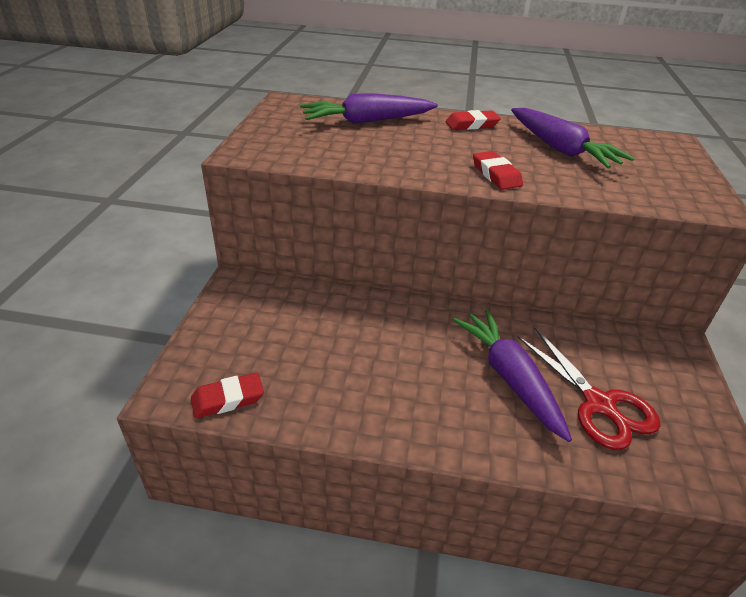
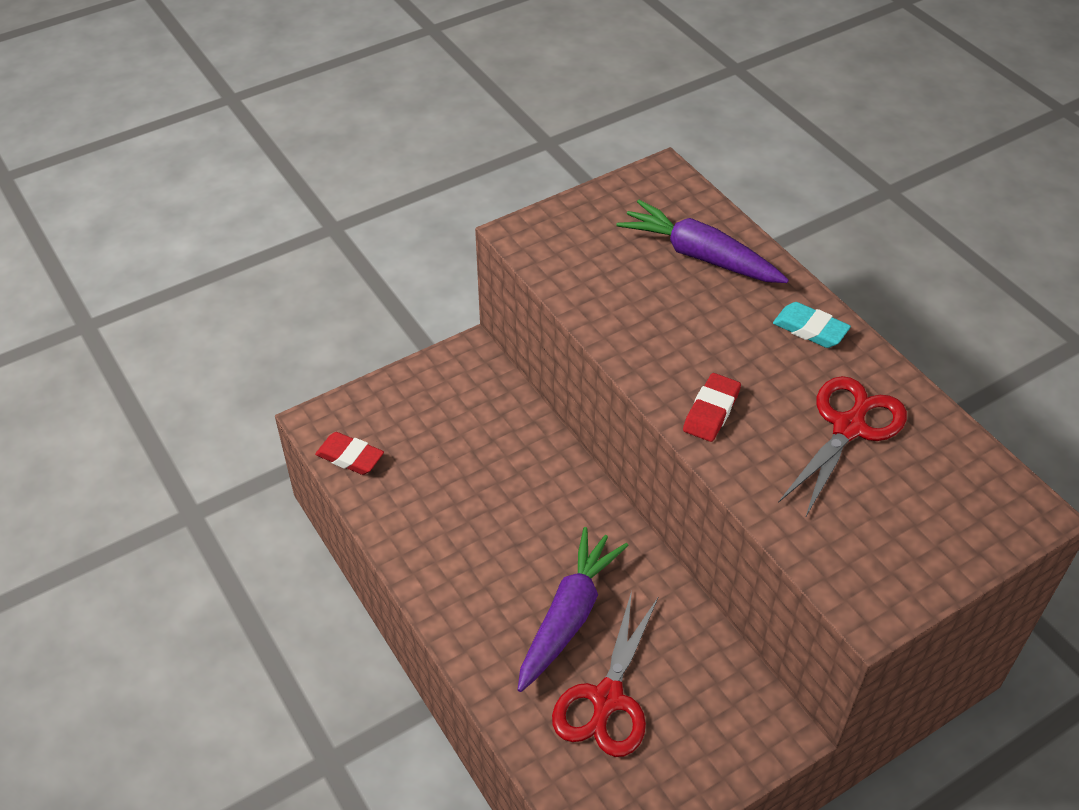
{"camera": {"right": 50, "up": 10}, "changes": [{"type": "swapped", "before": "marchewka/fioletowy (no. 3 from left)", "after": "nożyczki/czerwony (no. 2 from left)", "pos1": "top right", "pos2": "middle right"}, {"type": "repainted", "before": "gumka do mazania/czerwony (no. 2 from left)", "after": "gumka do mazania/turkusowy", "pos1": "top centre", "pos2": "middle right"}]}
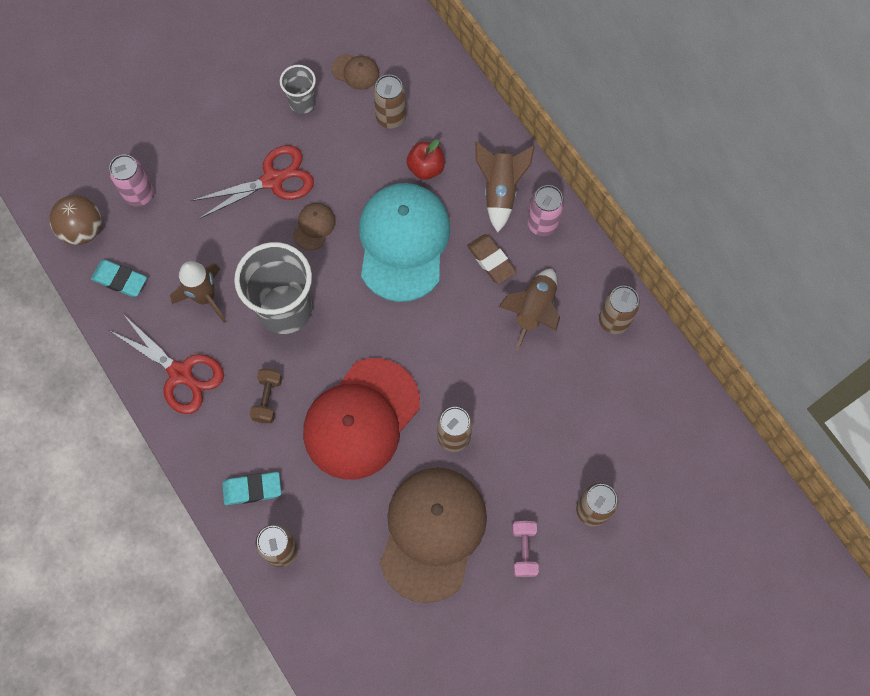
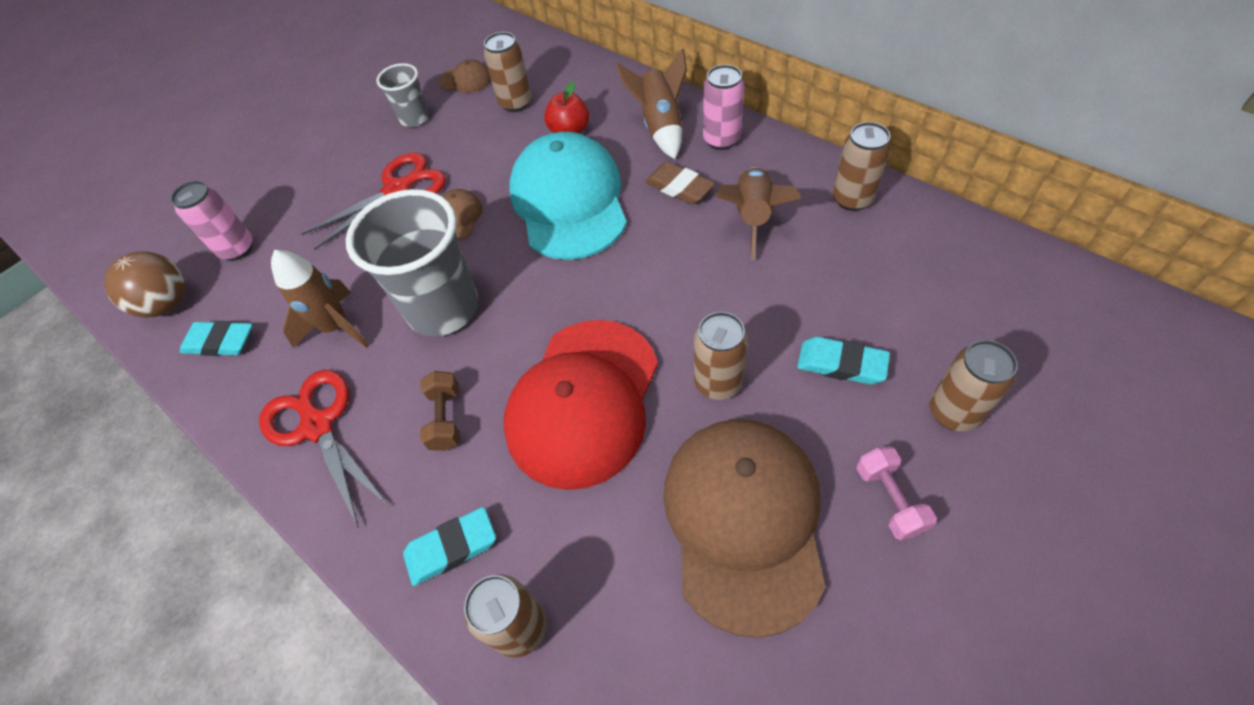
{"camera": {"right": -10, "up": -15}, "changes": [{"type": "rotated", "before": "nożyczki/czerwony (no. 1 from left)", "pos1": "middle left", "pos2": "middle left", "turn": -150}, {"type": "new", "after": "gumka do mazania/turkusowy (no. 3 from left)", "pos2": "middle right"}]}
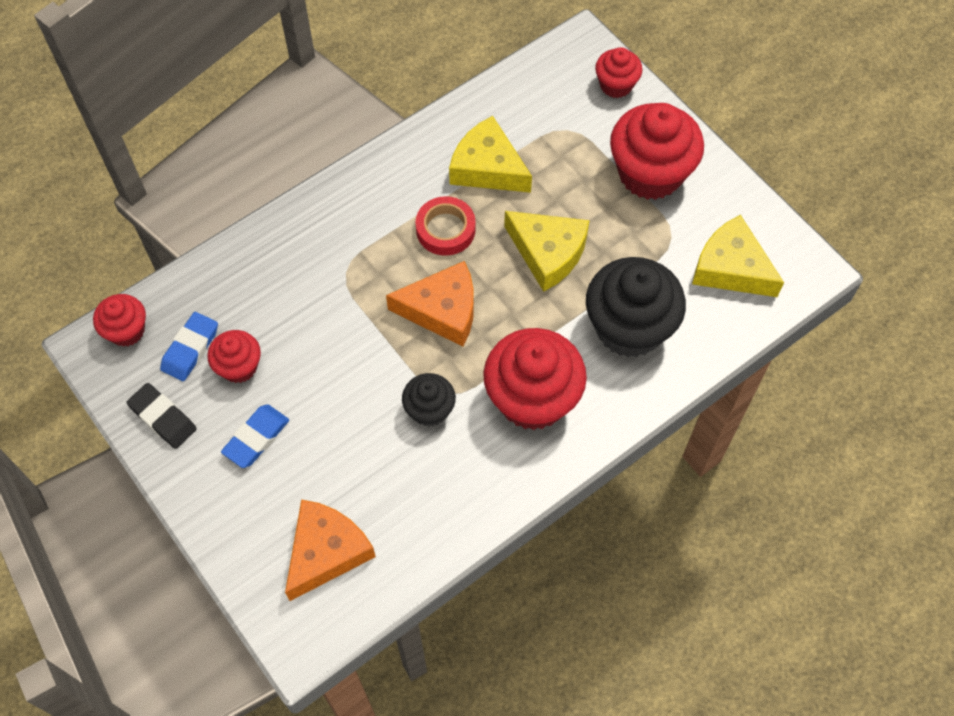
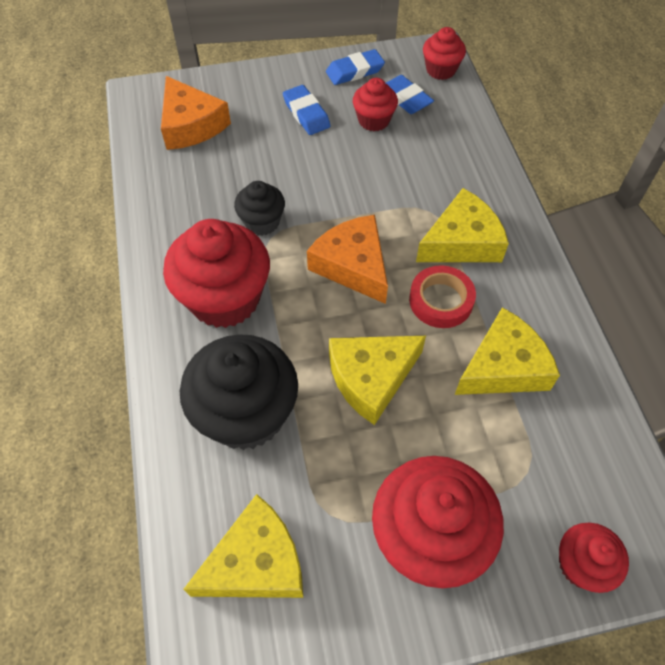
{"camera": {"right": 115, "up": -5}, "changes": [{"type": "rotated", "before": "ser/pomarańczowy (no. 2 from left)", "pos1": "centre", "pos2": "centre", "turn": 120}, {"type": "repainted", "before": "gumka do mazania/czarny", "after": "gumka do mazania/niebieski (no. 2 from left)", "pos1": "middle left", "pos2": "top centre"}, {"type": "new", "after": "ser/żółty (no. 3 from left)", "pos2": "middle right"}]}
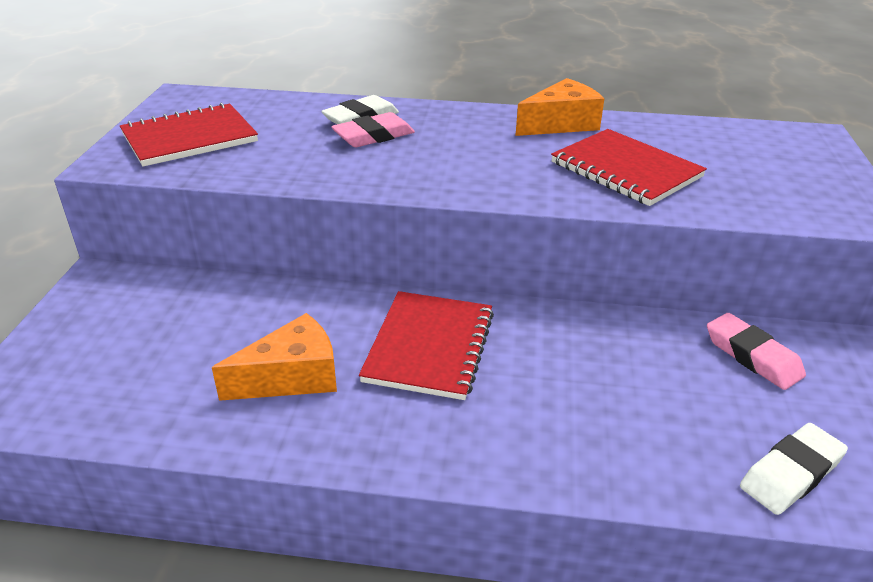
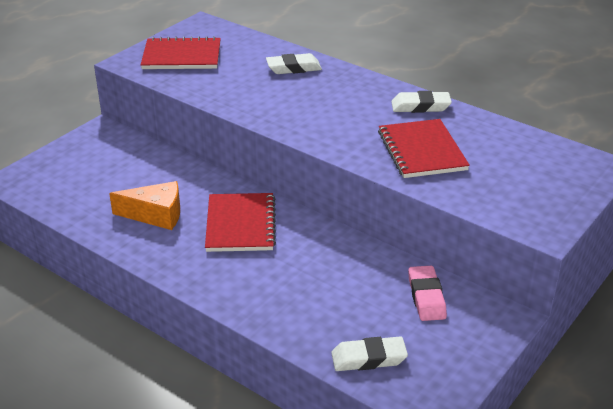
{"camera": {"right": 30, "up": 0}, "changes": [{"type": "swapped", "before": "ser/pomarańczowy (no. 2 from left)", "after": "gumka do mazania/biały (no. 3 from left)", "pos1": "top centre", "pos2": "top right"}, {"type": "gone", "before": "gumka do mazania/różowy (no. 1 from left)", "pos1": "top centre"}, {"type": "rotated", "before": "zeszyt/czerwony (no. 2 from left)", "pos1": "centre", "pos2": "centre", "turn": -45}]}
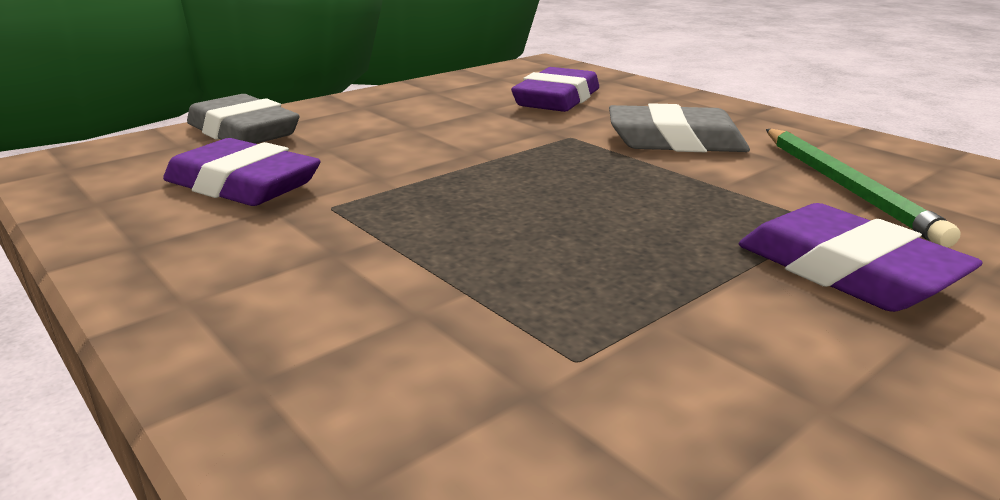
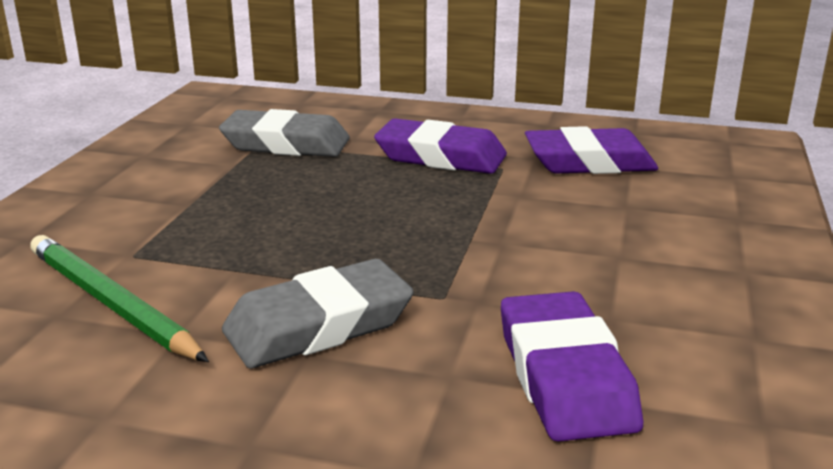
{"camera": {"right": 145, "up": 0}, "changes": [{"type": "shifted", "before": "gumka do mazania/szary (no. 1 from left)", "pos1": "top left", "pos2": "top centre"}, {"type": "shifted", "before": "gumka do mazania/fioletowy (no. 3 from left in the first image)", "after": "gumka do mazania/fioletowy (no. 1 from left)", "pos1": "middle right", "pos2": "top centre"}]}
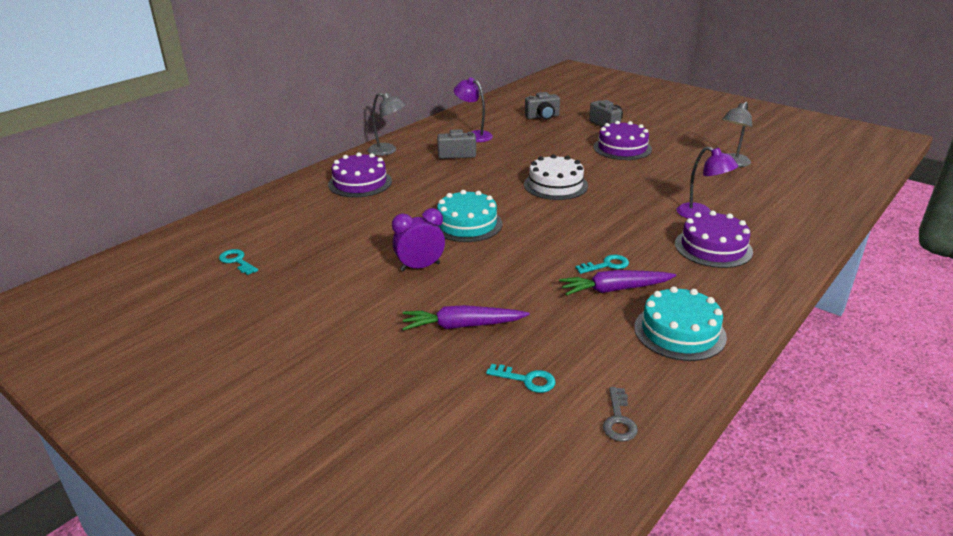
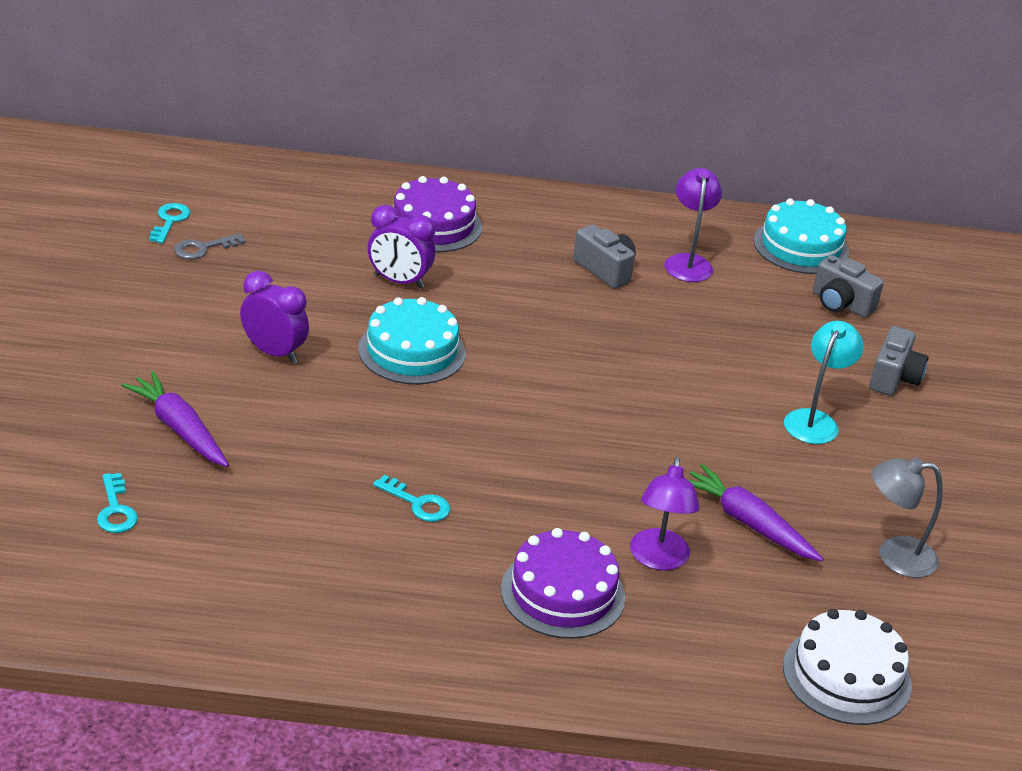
{"camera": {"right": 50, "up": 5}, "changes": [{"type": "gone", "before": "lampka/szary (no. 1 from left)", "pos1": "top centre"}, {"type": "swapped", "before": "tort/fioletowy (no. 2 from left)", "after": "lampka/turkusowy", "pos1": "top centre", "pos2": "middle right"}, {"type": "shifted", "before": "tort/biały", "pos1": "top centre", "pos2": "bottom right"}, {"type": "shifted", "before": "marchewka/fioletowy (no. 2 from left)", "pos1": "centre", "pos2": "middle right"}, {"type": "shifted", "before": "tort/turkusowy (no. 2 from left)", "pos1": "middle right", "pos2": "top right"}, {"type": "shifted", "before": "klucz/szary", "pos1": "bottom centre", "pos2": "top left"}, {"type": "new", "after": "budzik/fioletowy (no. 2 from left)", "pos2": "top centre"}]}
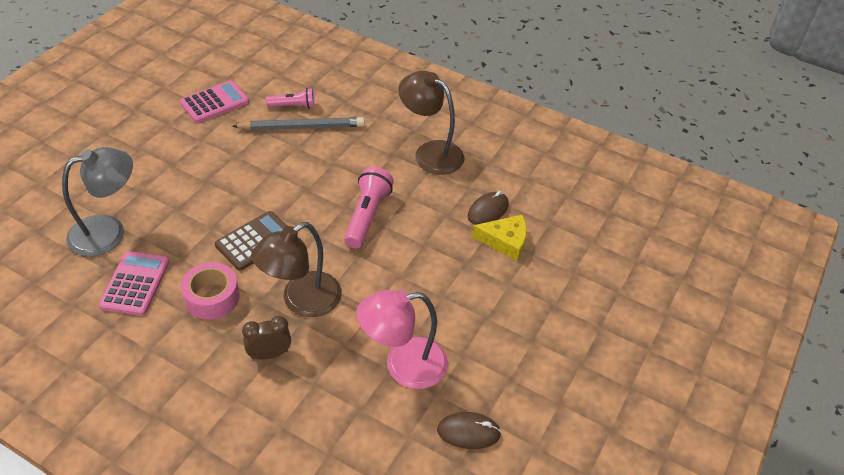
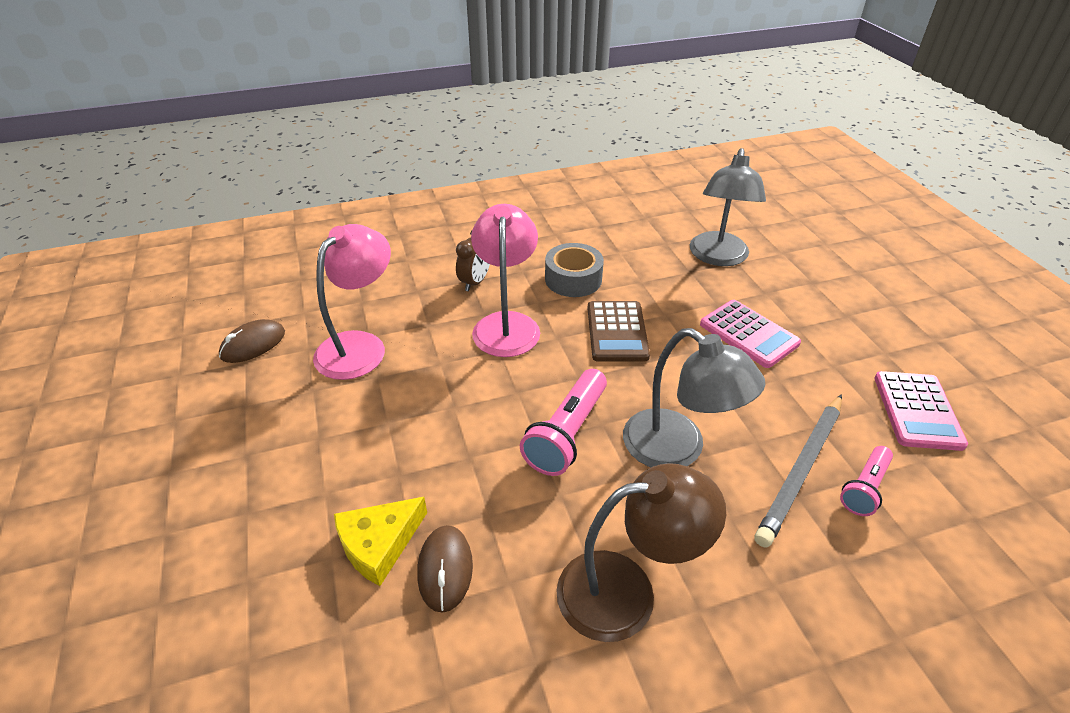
{"camera": {"right": 135, "up": -5}, "changes": [{"type": "rotated", "before": "latarka/różowy (no. 2 from left in the first image)", "pos1": "centre", "pos2": "centre", "turn": 60}, {"type": "repainted", "before": "lampka/brązowy (no. 1 from left)", "after": "lampka/różowy (no. 2 from left)", "pos1": "centre", "pos2": "centre"}, {"type": "shifted", "before": "kalkulator/różowy (no. 1 from left)", "pos1": "middle left", "pos2": "middle right"}, {"type": "repainted", "before": "taśma klejąca/różowy", "after": "taśma klejąca/szary", "pos1": "middle left", "pos2": "centre"}, {"type": "new", "after": "lampka/szary (no. 1 from left)", "pos2": "centre"}]}
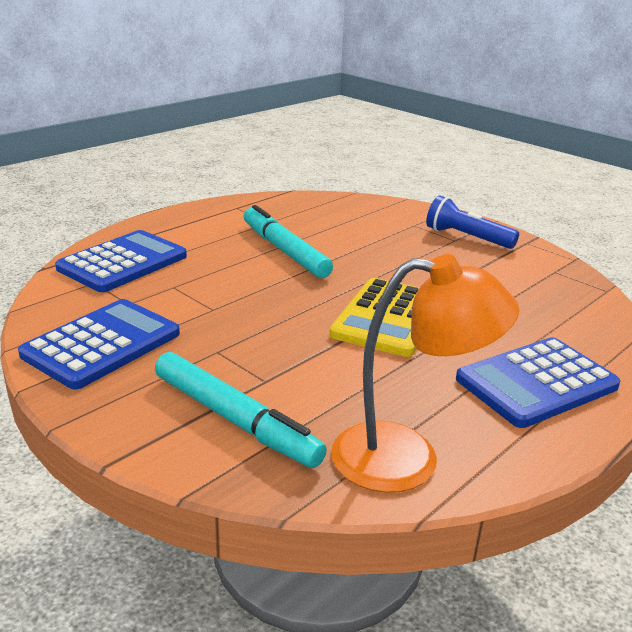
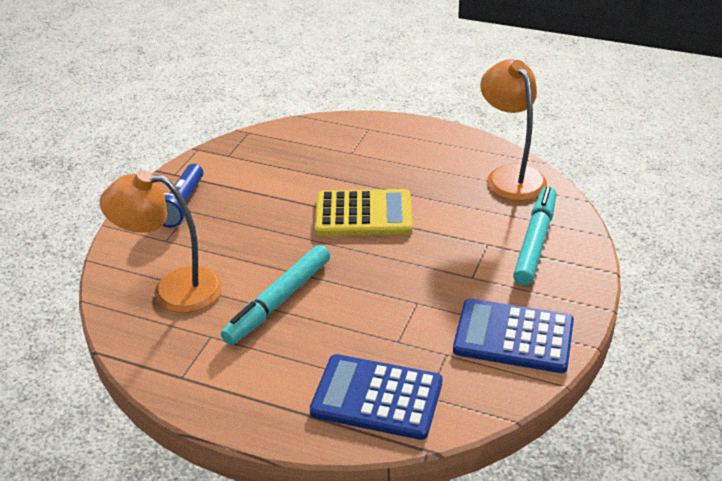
{"camera": {"right": -110, "up": 10}, "changes": [{"type": "gone", "before": "kalkulator/niebieski (no. 3 from left)", "pos1": "middle right"}, {"type": "new", "after": "lampka/pomarańczowy (no. 1 from left)", "pos2": "middle left"}]}
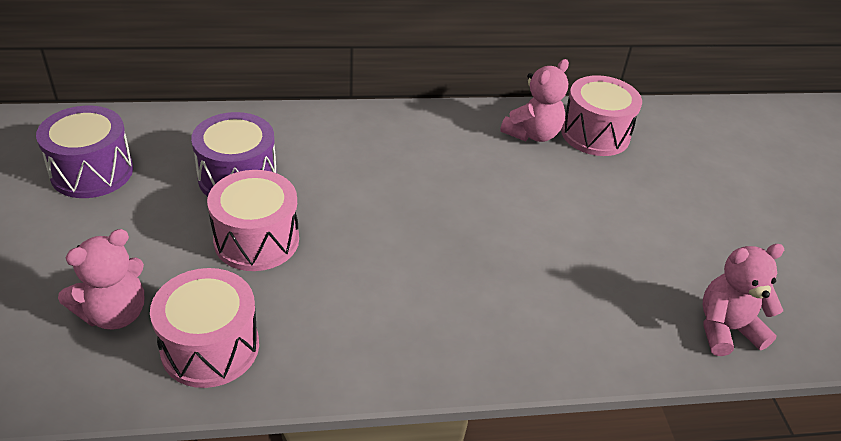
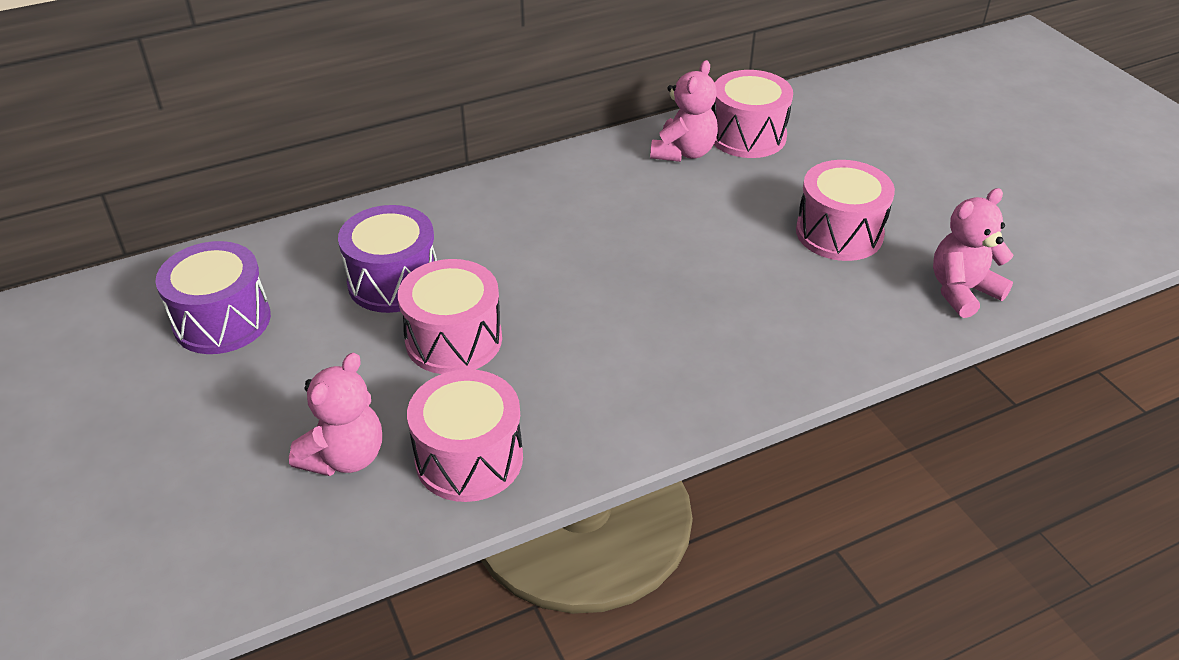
{"camera": {"right": -15, "up": 0}, "changes": [{"type": "new", "after": "bęben/różowy (no. 4 from left)", "pos2": "top right"}]}
